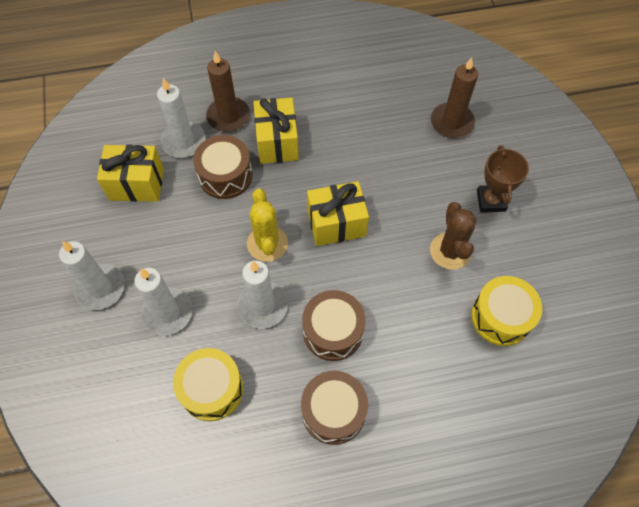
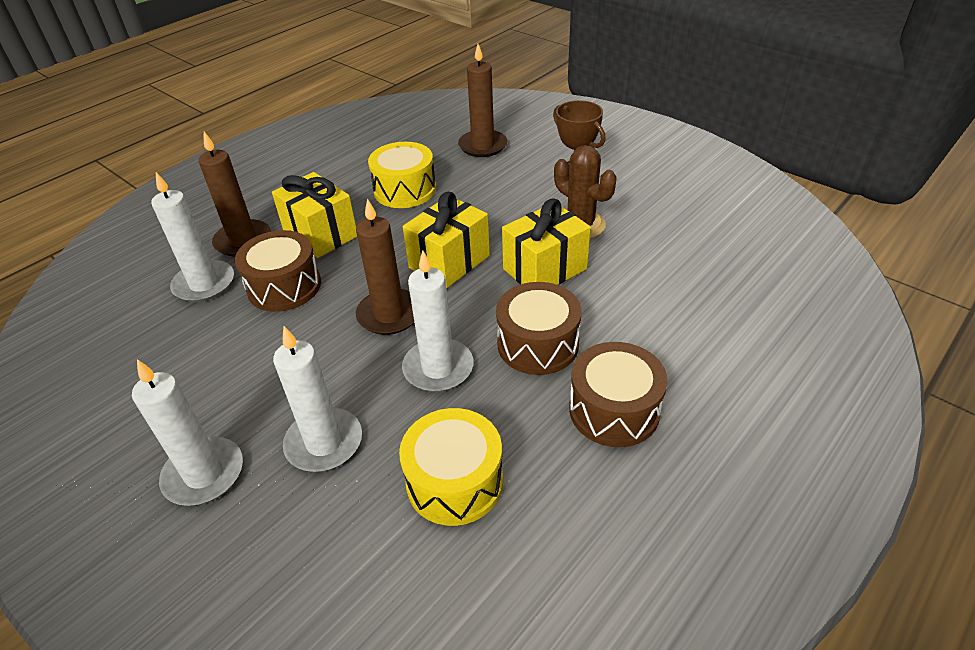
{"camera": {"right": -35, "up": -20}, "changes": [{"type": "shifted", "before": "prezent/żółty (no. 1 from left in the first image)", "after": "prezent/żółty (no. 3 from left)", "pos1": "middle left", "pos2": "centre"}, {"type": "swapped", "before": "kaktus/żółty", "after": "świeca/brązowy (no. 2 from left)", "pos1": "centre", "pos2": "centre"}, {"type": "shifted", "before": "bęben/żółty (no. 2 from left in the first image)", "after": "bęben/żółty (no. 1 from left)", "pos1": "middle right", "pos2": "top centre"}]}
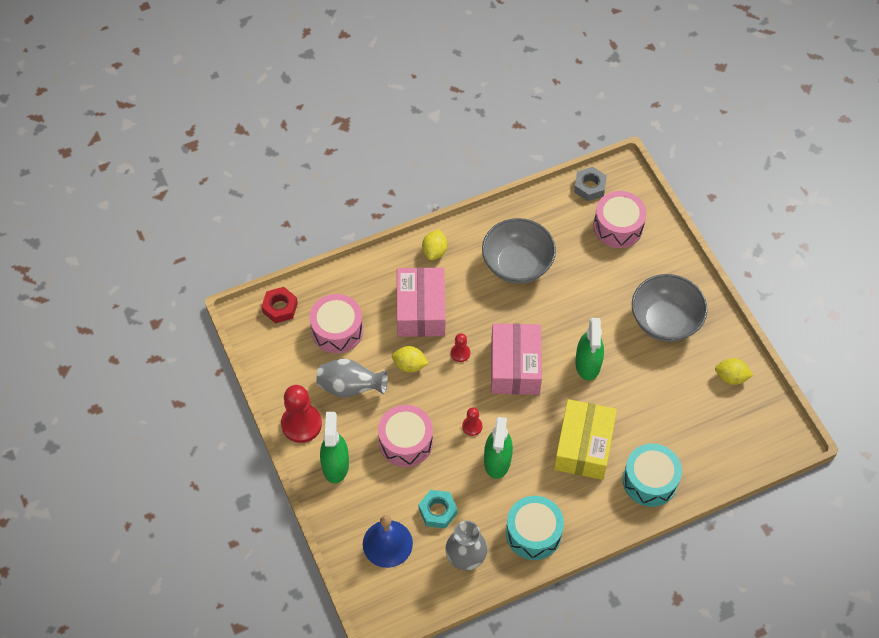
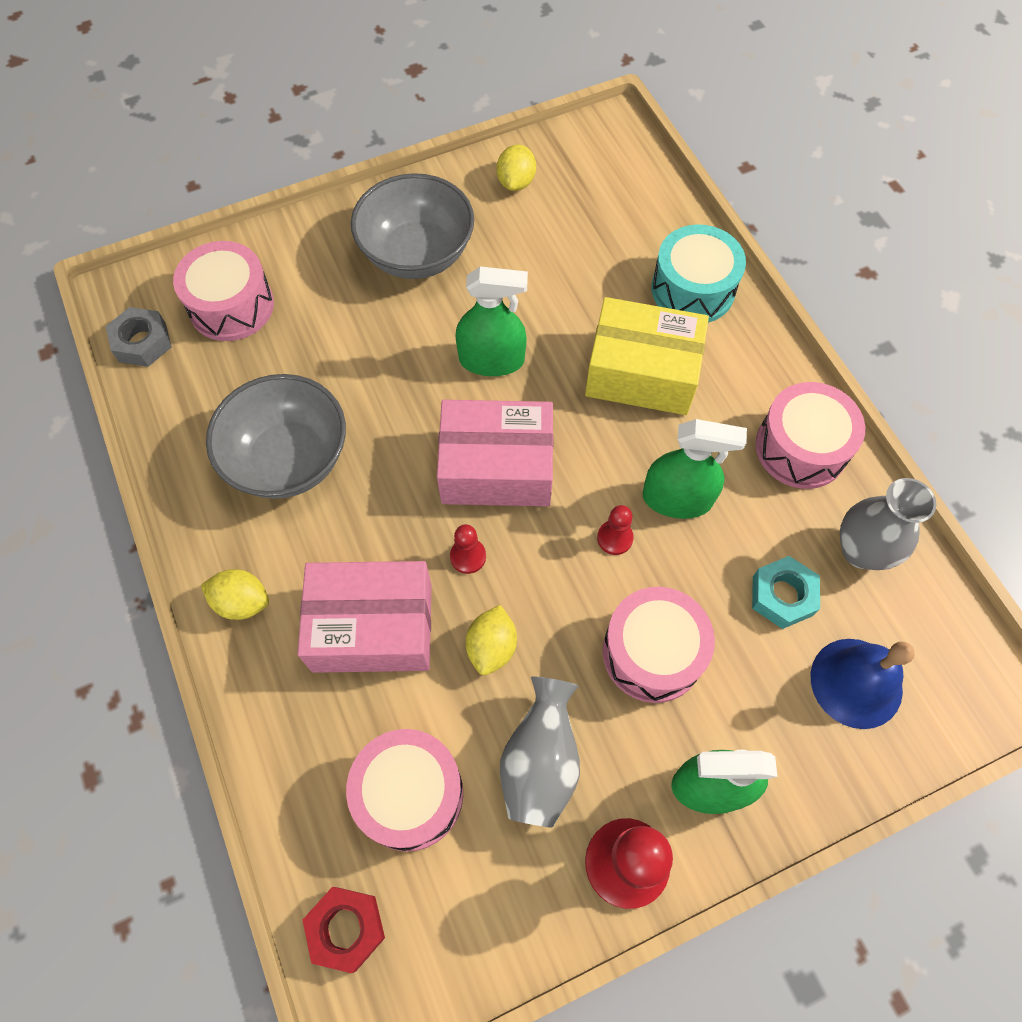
{"camera": {"right": -90, "up": 5}, "changes": [{"type": "repainted", "before": "bęben/turkusowy (no. 1 from left)", "after": "bęben/różowy (no. 4 from left)", "pos1": "bottom centre", "pos2": "middle right"}]}
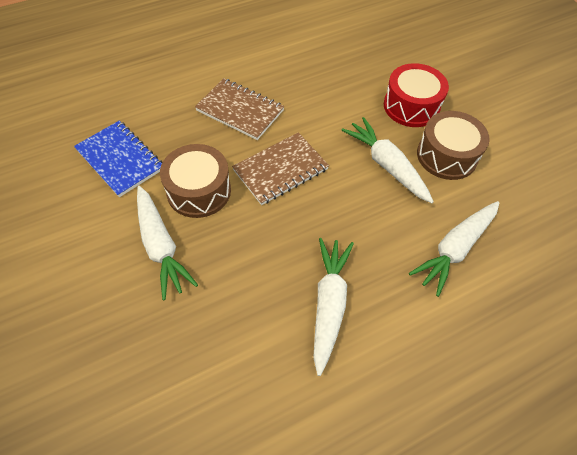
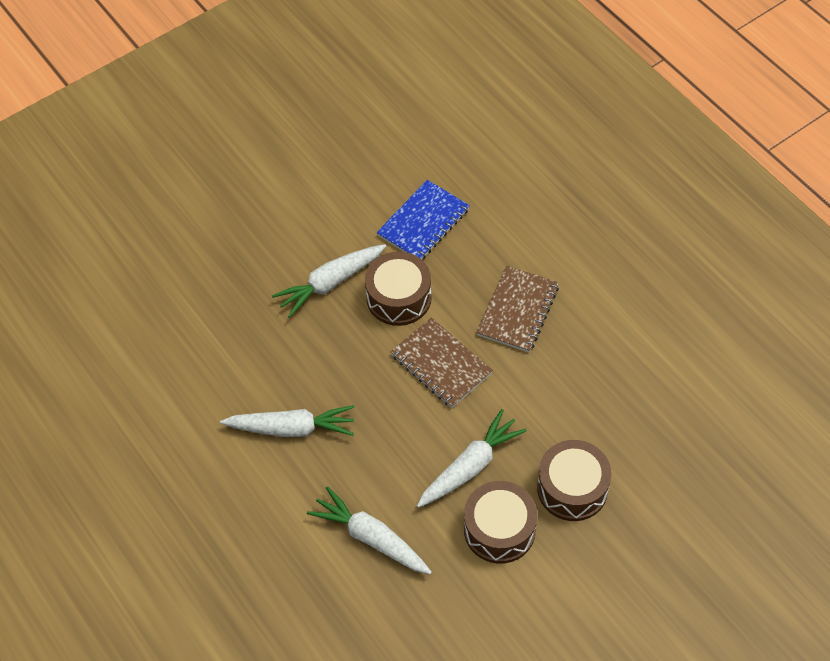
{"camera": {"right": 85, "up": 0}, "changes": [{"type": "repainted", "before": "bęben/czerwony", "after": "bęben/brązowy (no. 3 from left)", "pos1": "top right", "pos2": "bottom right"}]}
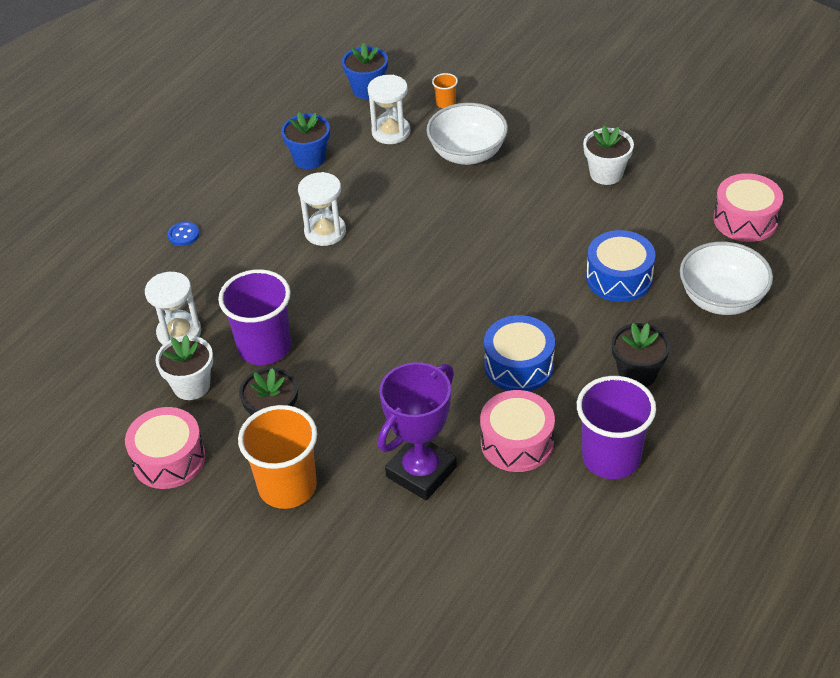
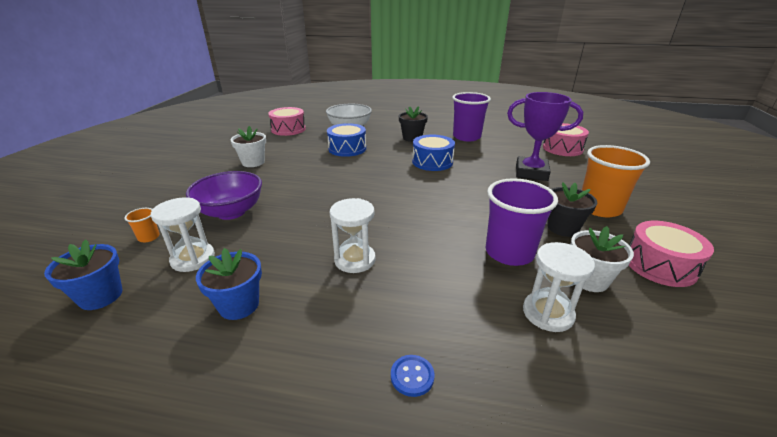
{"camera": {"right": -115, "up": -15}, "changes": [{"type": "repainted", "before": "miska/biały (no. 1 from left)", "after": "miska/fioletowy", "pos1": "top centre", "pos2": "middle left"}, {"type": "shifted", "before": "bęben/różowy (no. 2 from left)", "pos1": "centre", "pos2": "top right"}]}
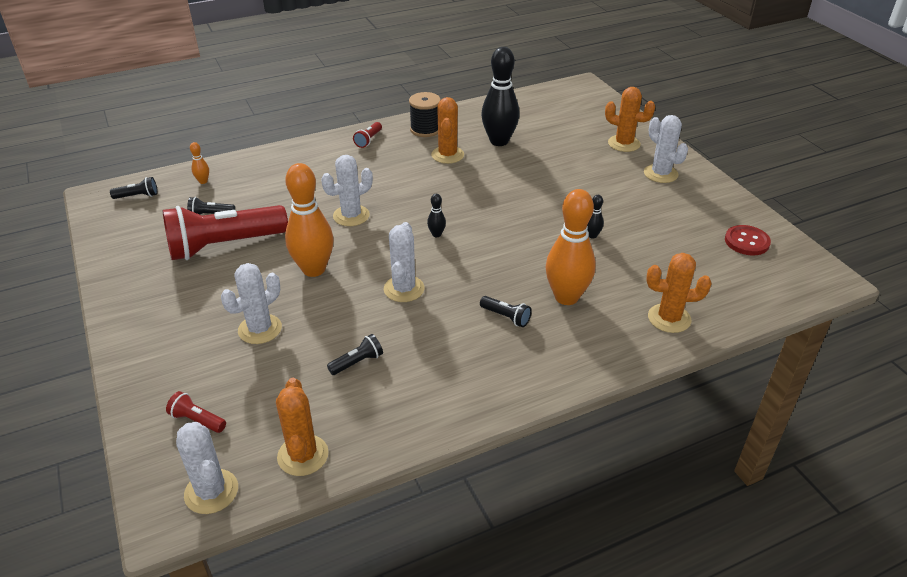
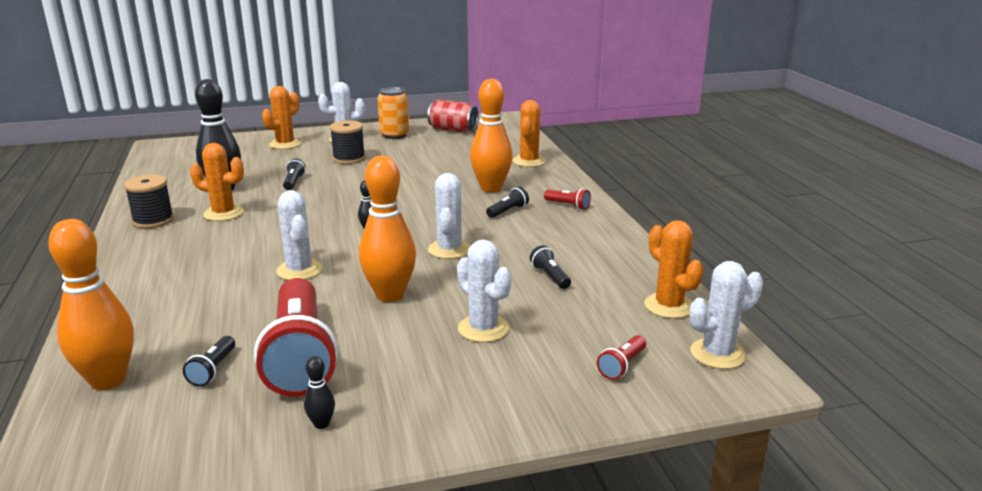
{"camera": {"right": -80, "up": -15}, "changes": [{"type": "shifted", "before": "latarka/czerwony (no. 3 from left in the first image)", "after": "latarka/czerwony (no. 2 from left)", "pos1": "top centre", "pos2": "centre"}, {"type": "scaled", "before": "kręgiel/pomarańczowy (no. 1 from left)", "pos1": "top left", "pos2": "middle left", "scale": 2.38}, {"type": "shifted", "before": "latarka/czarny (no. 1 from left in the first image)", "after": "latarka/czarny (no. 2 from left)", "pos1": "top left", "pos2": "middle left"}, {"type": "shifted", "before": "kręgiel/czarny (no. 3 from left in the first image)", "after": "kręgiel/czarny (no. 2 from left)", "pos1": "centre", "pos2": "bottom left"}, {"type": "rotated", "before": "kaktus/biały (no. 4 from left in the first image)", "pos1": "centre", "pos2": "centre", "turn": 75}, {"type": "swapped", "before": "guzik/czerwony", "after": "puszka/czerwony", "pos1": "middle right", "pos2": "top centre"}, {"type": "rotated", "before": "kaktus/pomarańczowy (no. 1 from left in the first image)", "pos1": "bottom left", "pos2": "middle right", "turn": 60}, {"type": "new", "after": "puszka/pomarańczowy", "pos2": "top centre"}, {"type": "new", "after": "szpulka/czarny (no. 2 from left)", "pos2": "top centre"}]}
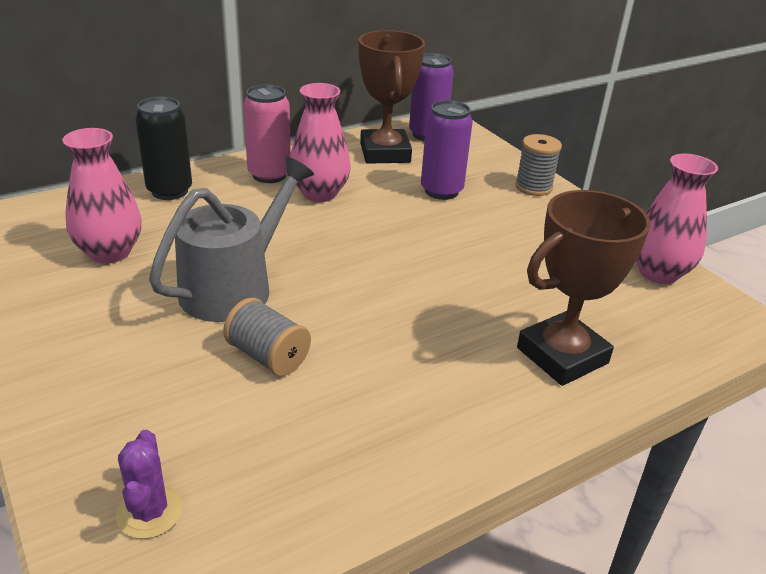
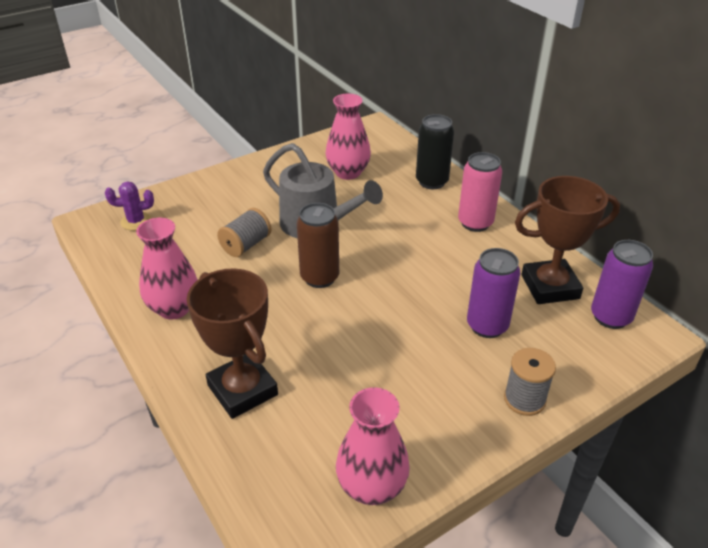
{"camera": {"right": 90, "up": 5}, "changes": [{"type": "shifted", "before": "wazon/różowy (no. 2 from left in the first image)", "after": "wazon/różowy (no. 1 from left)", "pos1": "top centre", "pos2": "middle left"}, {"type": "new", "after": "puszka/brązowy", "pos2": "centre"}]}
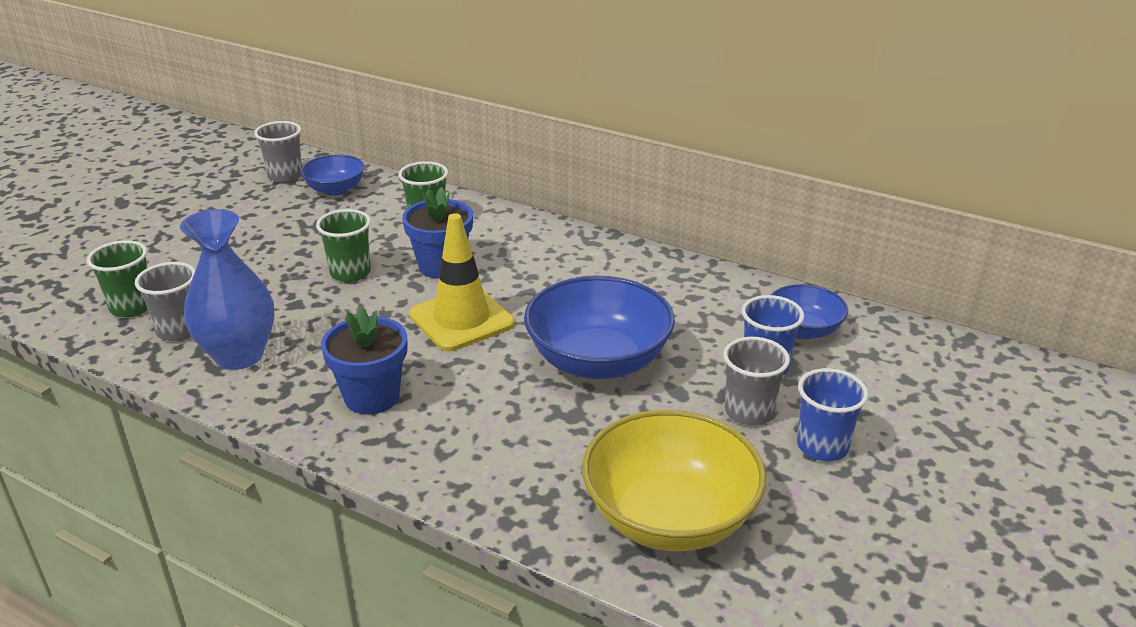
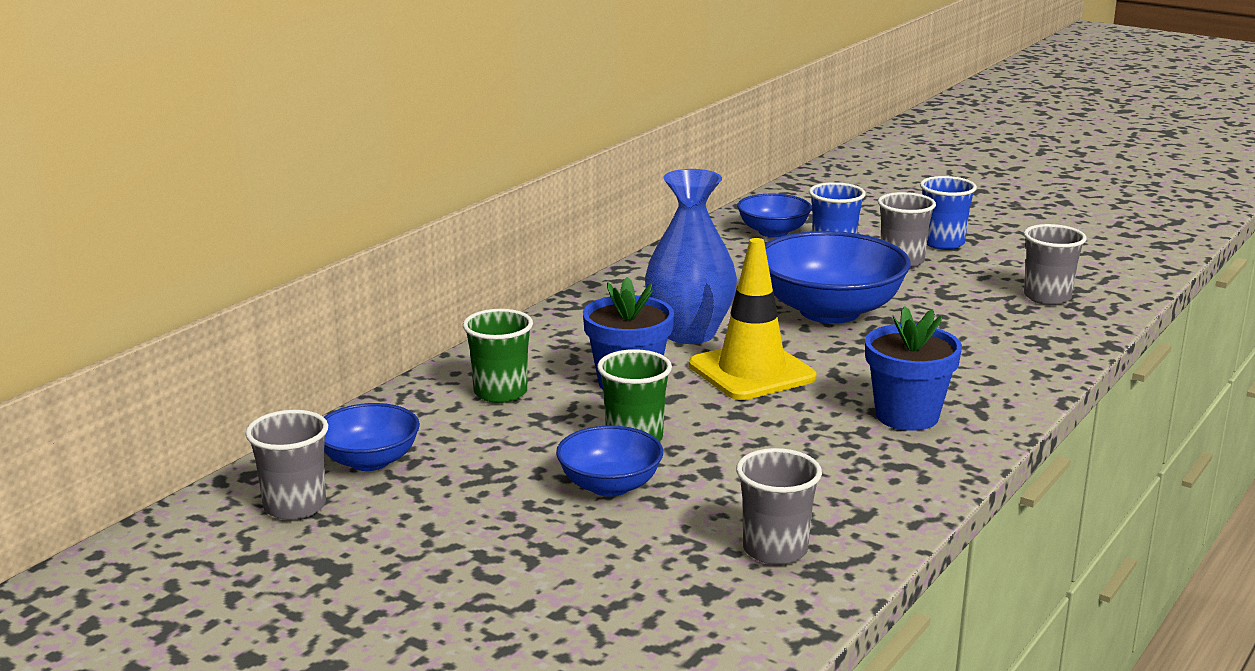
{"camera": {"right": -85, "up": -10}, "changes": [{"type": "shifted", "before": "wazon/niebieski", "pos1": "middle left", "pos2": "centre"}, {"type": "gone", "before": "szklanka/zielony (no. 1 from left)", "pos1": "middle left"}, {"type": "swapped", "before": "miska/żółty", "after": "szklanka/szary (no. 4 from left)", "pos1": "bottom centre", "pos2": "middle right"}, {"type": "new", "after": "miska/niebieski (no. 2 from left)", "pos2": "bottom centre"}]}
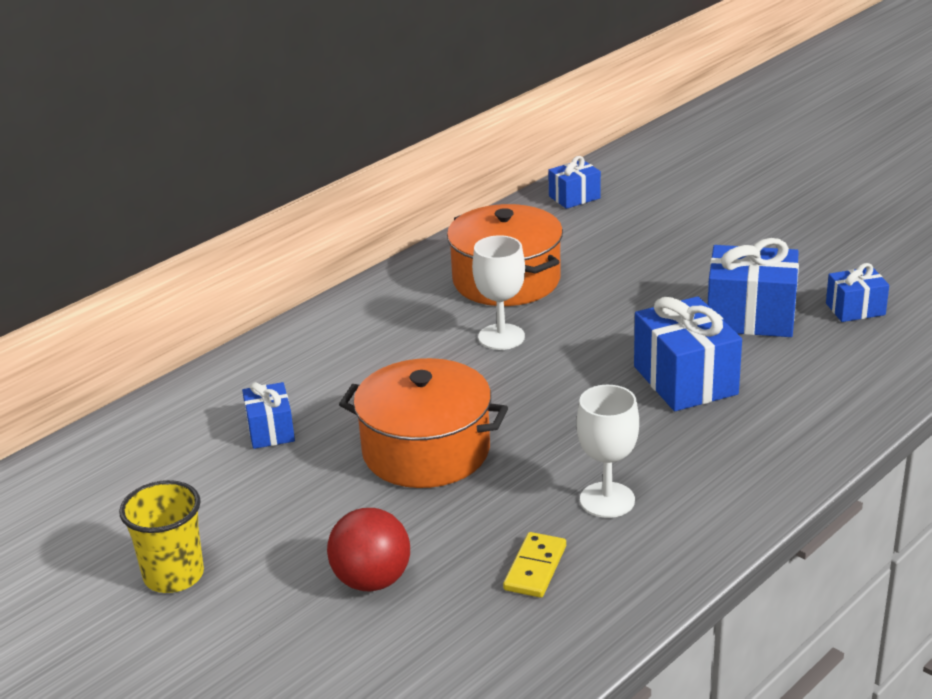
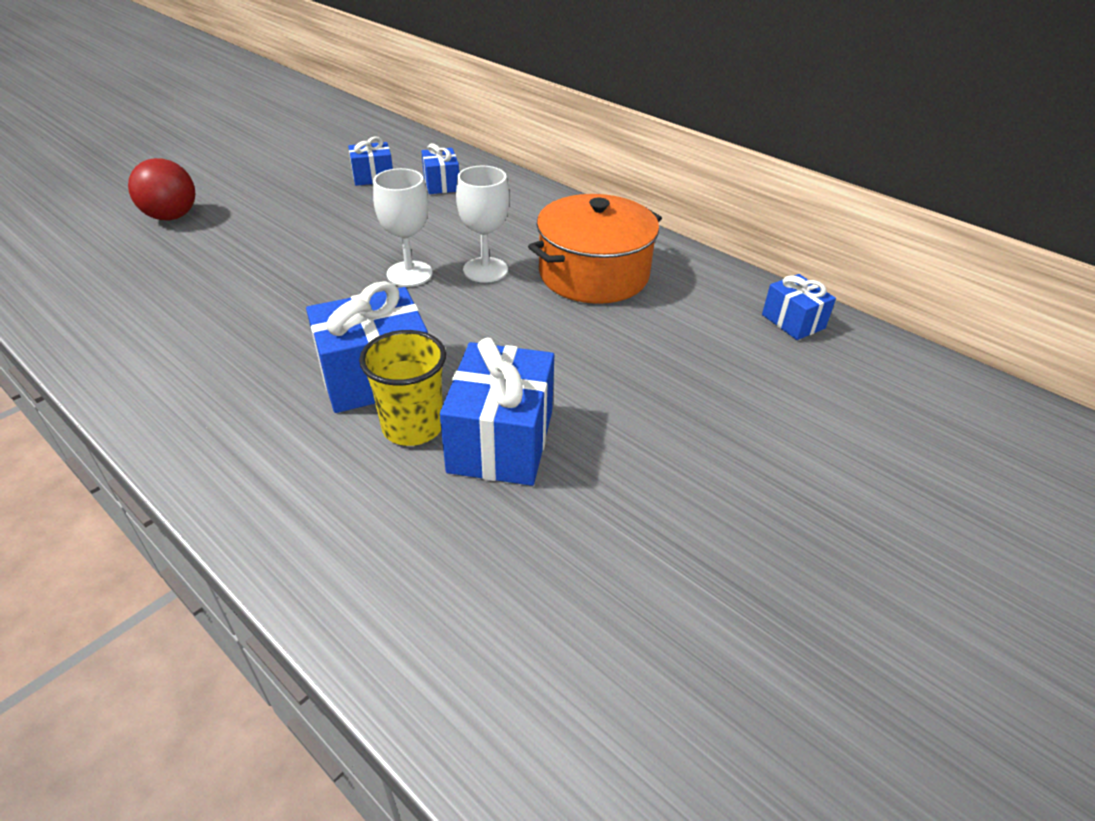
{"camera": {"right": 85, "up": 10}, "changes": [{"type": "shifted", "before": "prezent/niebieski (no. 5 from left in the first image)", "after": "prezent/niebieski (no. 3 from left)", "pos1": "middle right", "pos2": "top centre"}, {"type": "gone", "before": "garnek/pomarańczowy (no. 1 from left)", "pos1": "centre"}, {"type": "shifted", "before": "kielich/biały (no. 2 from left in the first image)", "after": "kielich/biały (no. 1 from left)", "pos1": "centre", "pos2": "top centre"}, {"type": "shifted", "before": "szklanka/żółty", "pos1": "bottom left", "pos2": "centre"}, {"type": "gone", "before": "kostka domina/żółty", "pos1": "bottom centre"}]}
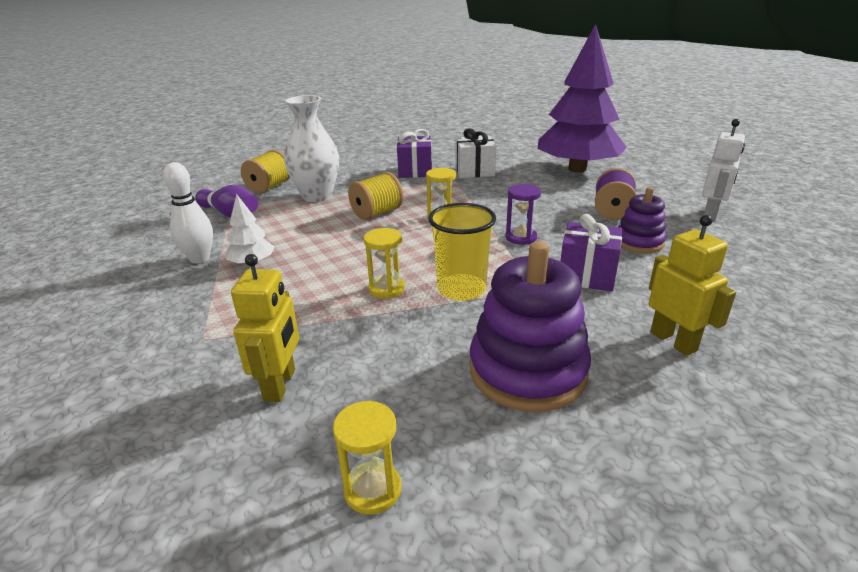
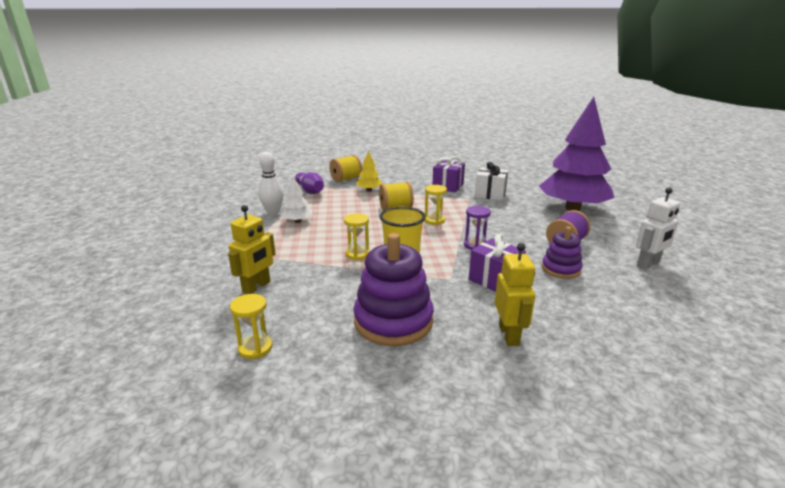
{"camera": {"right": 25, "up": -5}, "changes": [{"type": "swapped", "before": "wazon/biały", "after": "drzewko/żółty", "pos1": "top centre", "pos2": "centre"}]}
